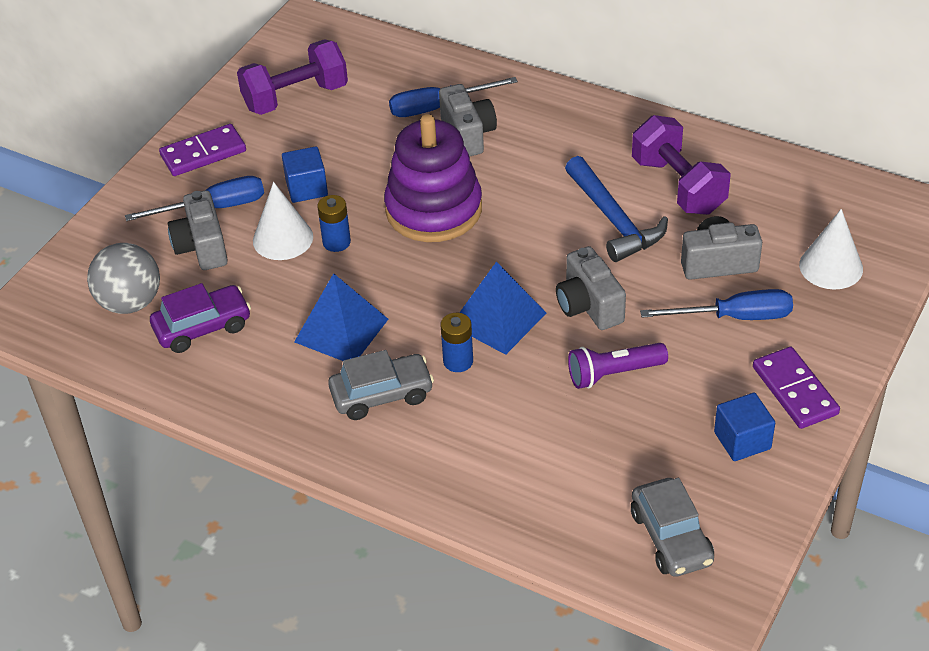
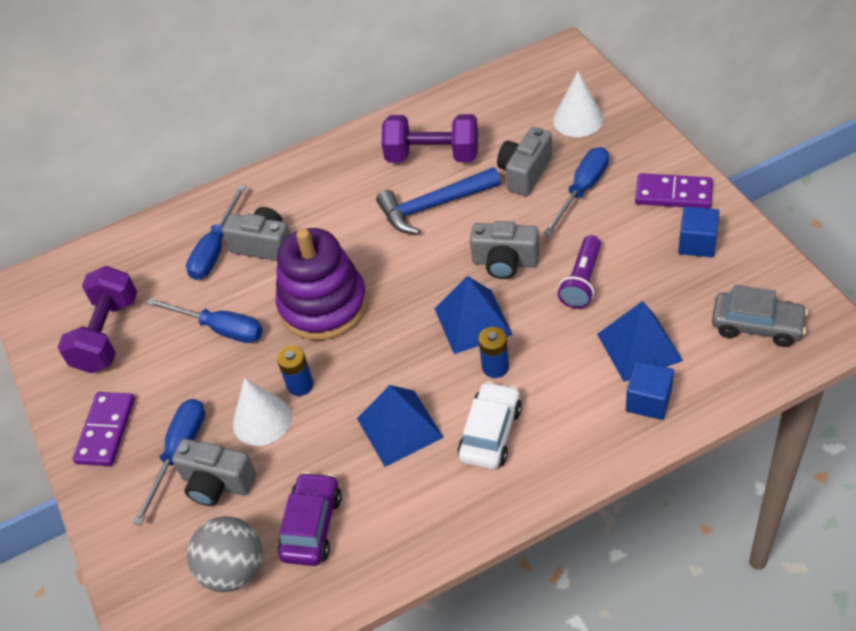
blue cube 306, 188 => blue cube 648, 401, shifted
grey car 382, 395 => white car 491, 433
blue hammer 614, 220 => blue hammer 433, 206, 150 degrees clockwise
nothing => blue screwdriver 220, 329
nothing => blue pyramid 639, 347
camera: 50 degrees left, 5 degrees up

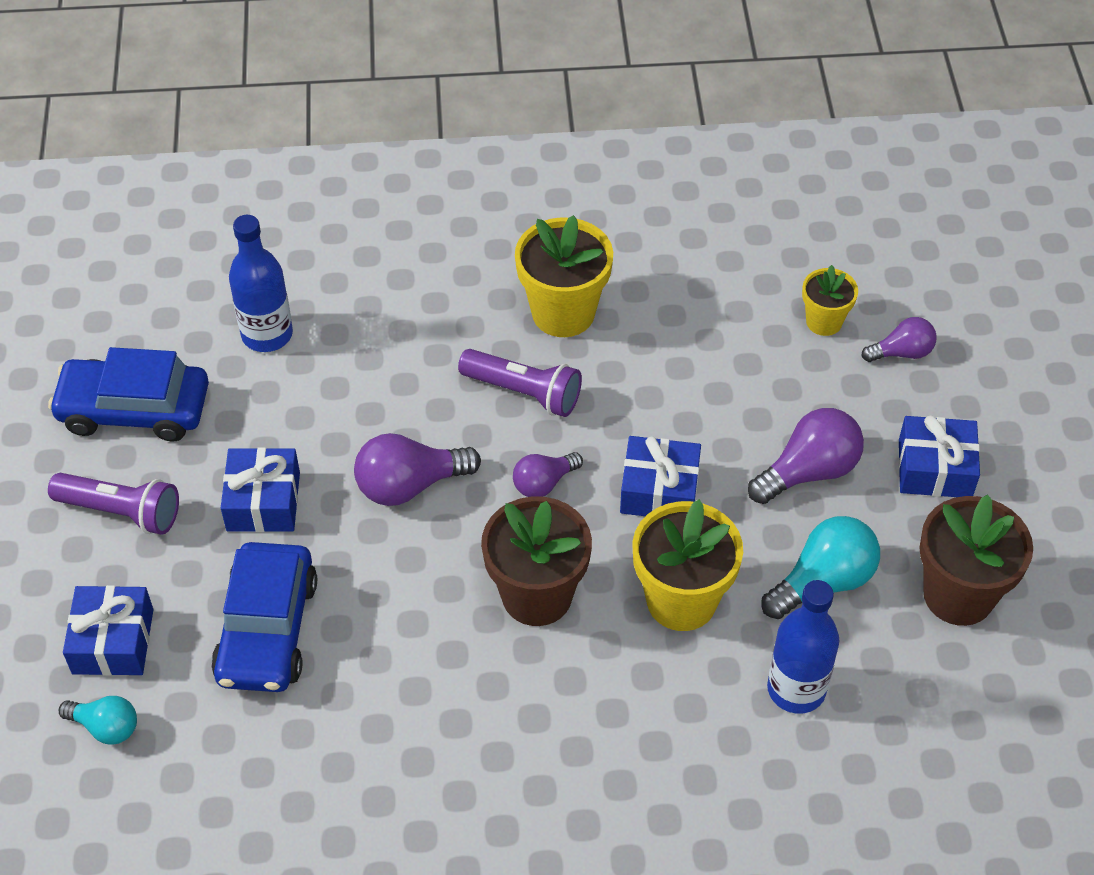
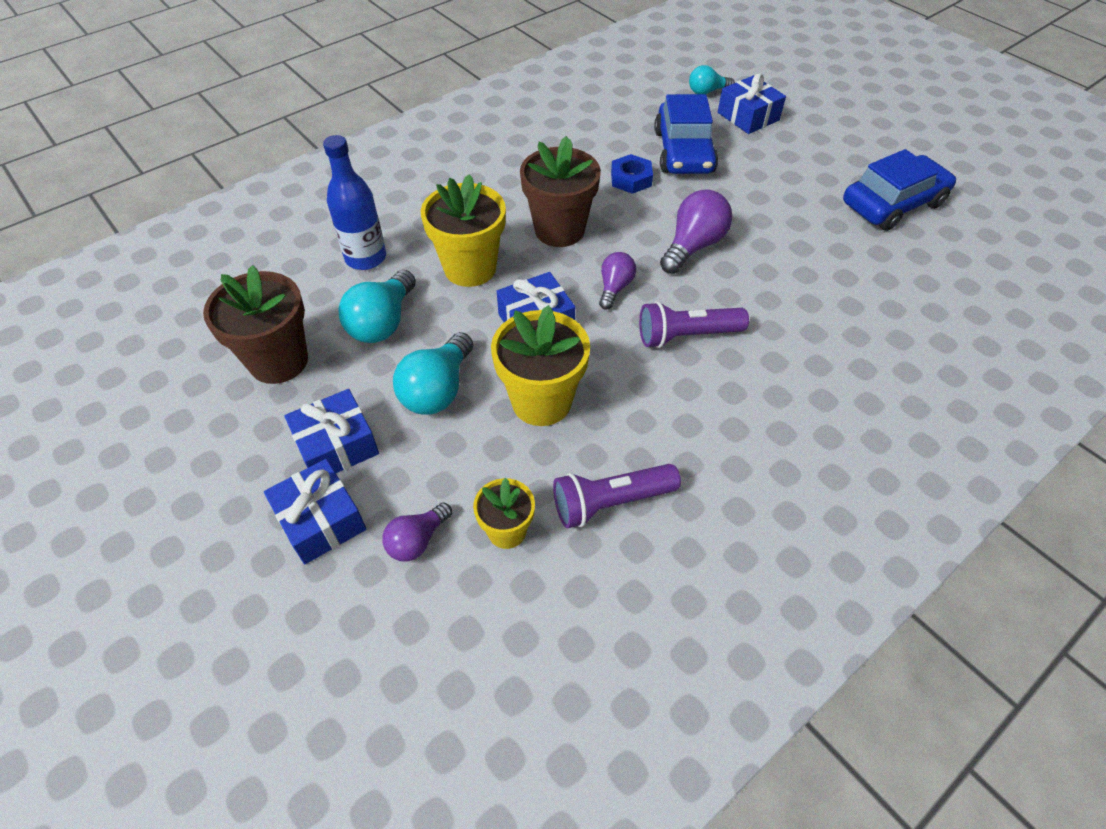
purple flashlight 121, 512 => purple flashlight 610, 502, shifted
blue car 267, 630 => blue car 683, 152, 150 degrees counterclockwise
blue gift 263, 501 => blue gift 321, 520, shifted
blue bottle 267, 334 => nothing
yellow flower pot 563, 313 => yellow flower pot 541, 401, shifted
purple light bulb 809, 471 => turquoise light bulb 437, 390
nothing => blue nut 631, 179
camera: 145 degrees right, 0 degrees up

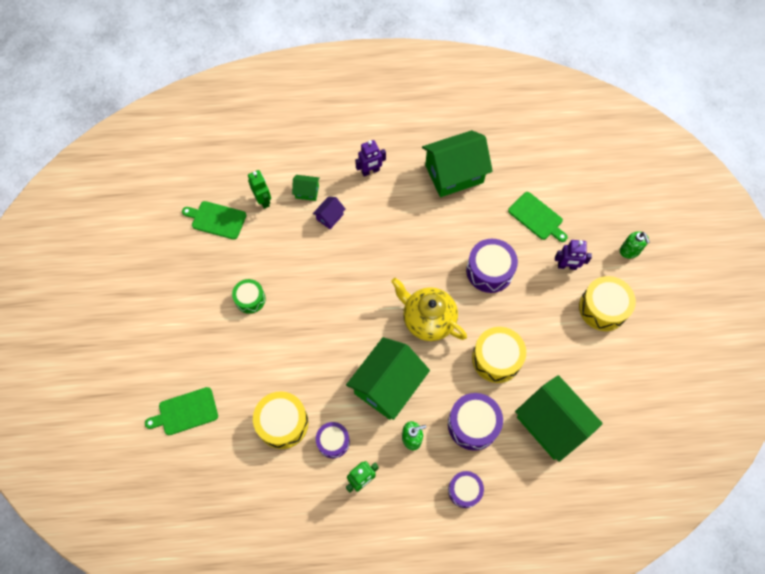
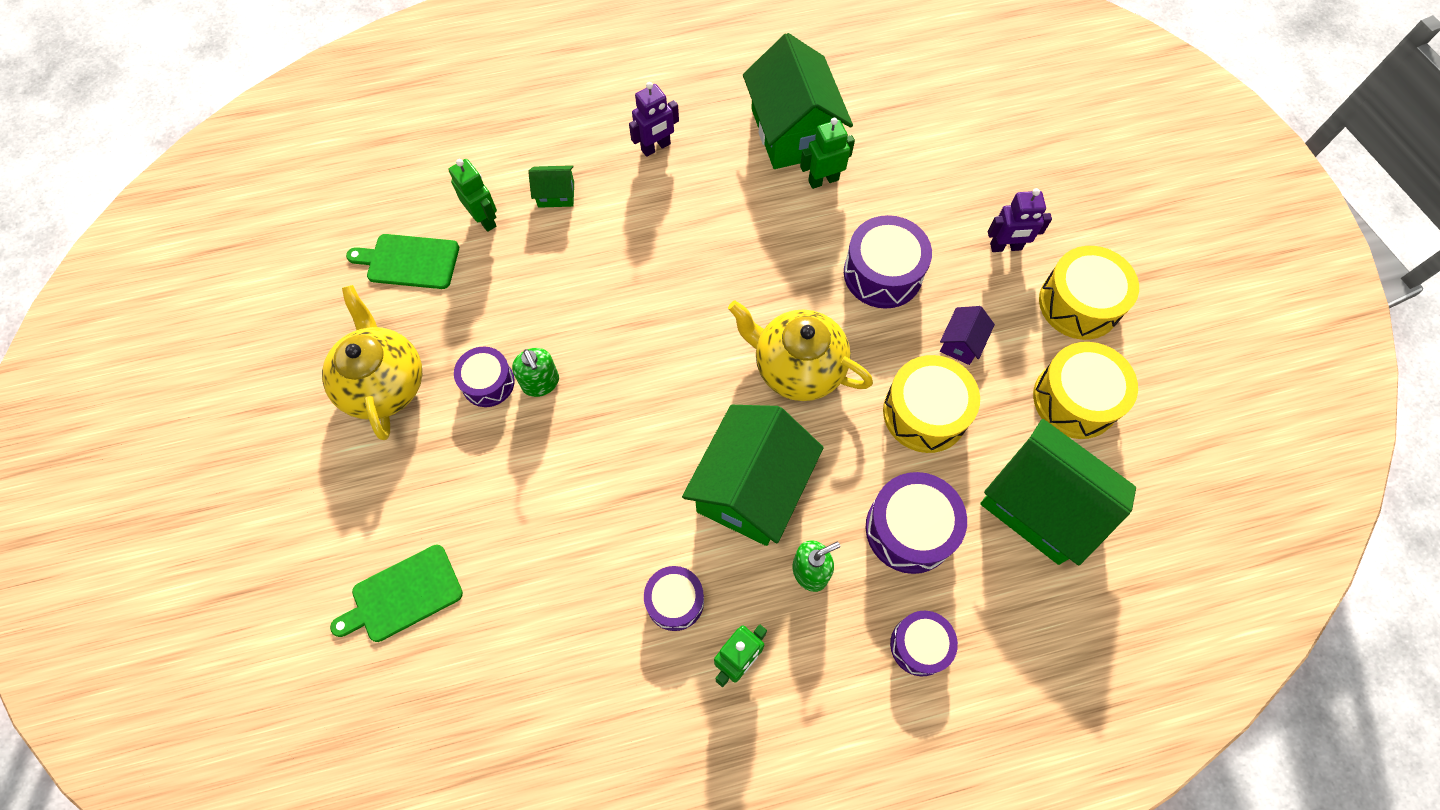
green drum 250, 299 => purple drum 488, 382
yellow drum 282, 423 => yellow drum 1075, 399, shifted
purple house 330, 217 => purple house 961, 343, shifted
green house 454, 174 => green house 793, 132, 75 degrees counterclockwise
green cutting board 537, 217 => nothing
green soap dispenser 629, 251 => green soap dispenser 541, 383, shifted
nothing => yellow teapot 384, 383
nothing => green robot 823, 180
camera: 10 degrees left, 0 degrees up

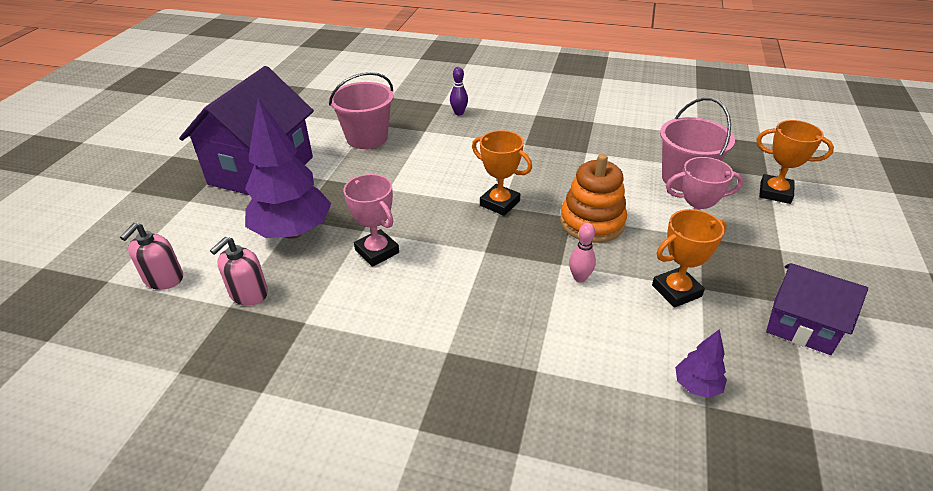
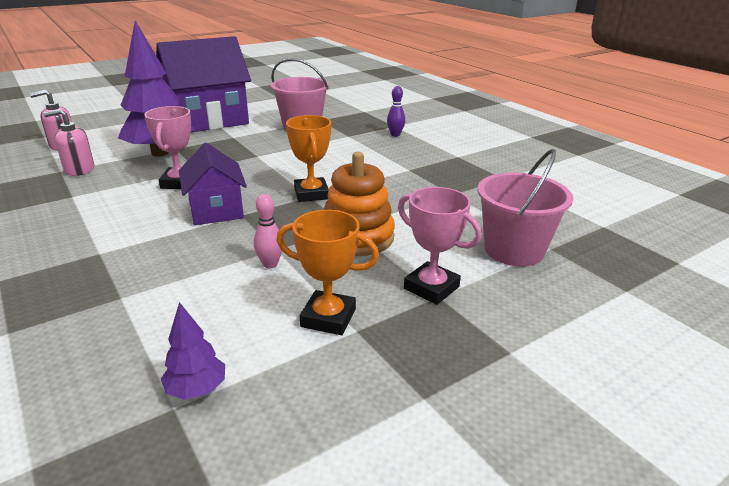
orange trophy 775, 193 => nothing
purple house 801, 325 => purple house 216, 210, shifted
camera: 40 degrees right, 10 degrees down

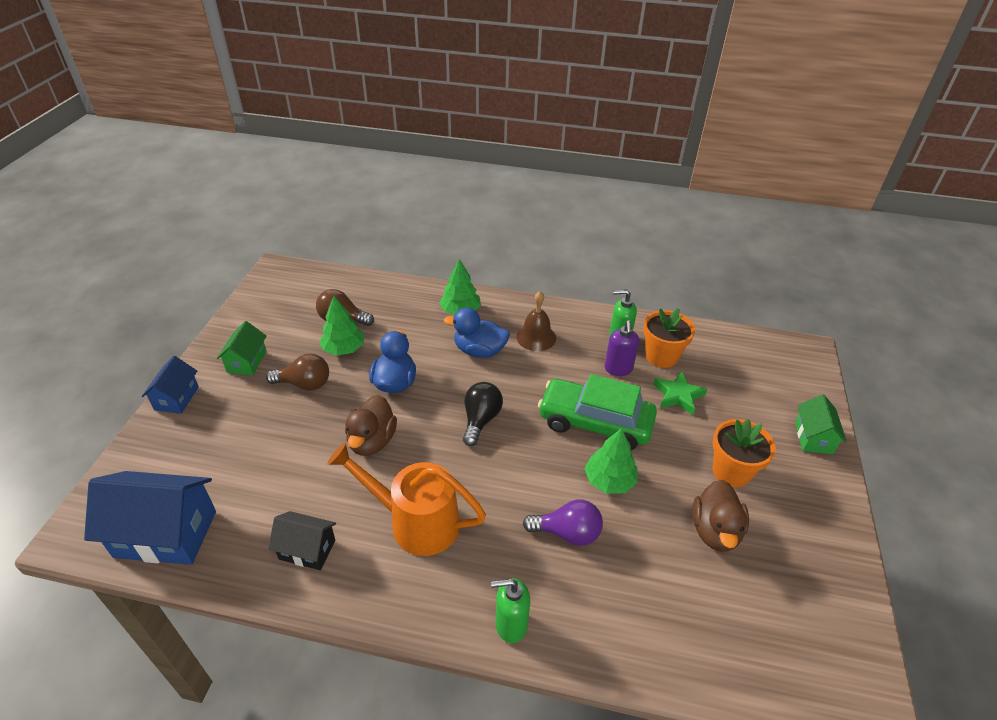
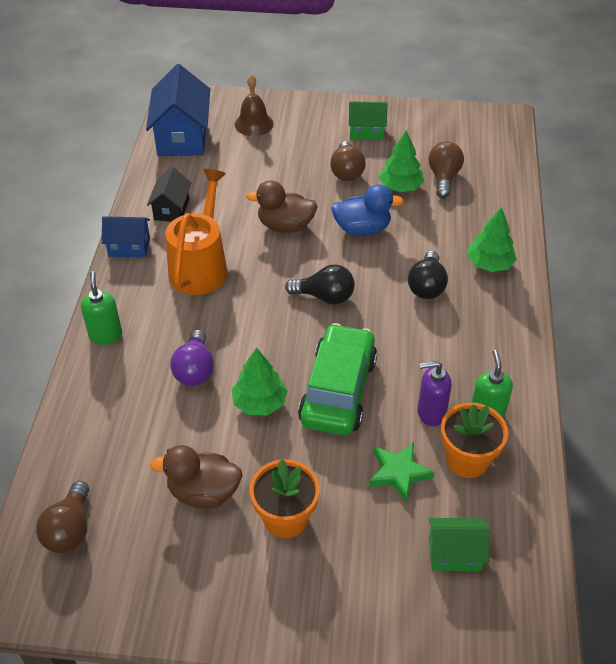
blue house 177, 398 => blue house 129, 247, shifted
blue duck 479, 351 => black light bulb 426, 286
brown bell 536, 337 => brown bell 254, 124, shifted
green house 813, 437 => green house 454, 553, shifted
nothing => brown light bulb 69, 529
camera: 85 degrees right, 5 degrees up

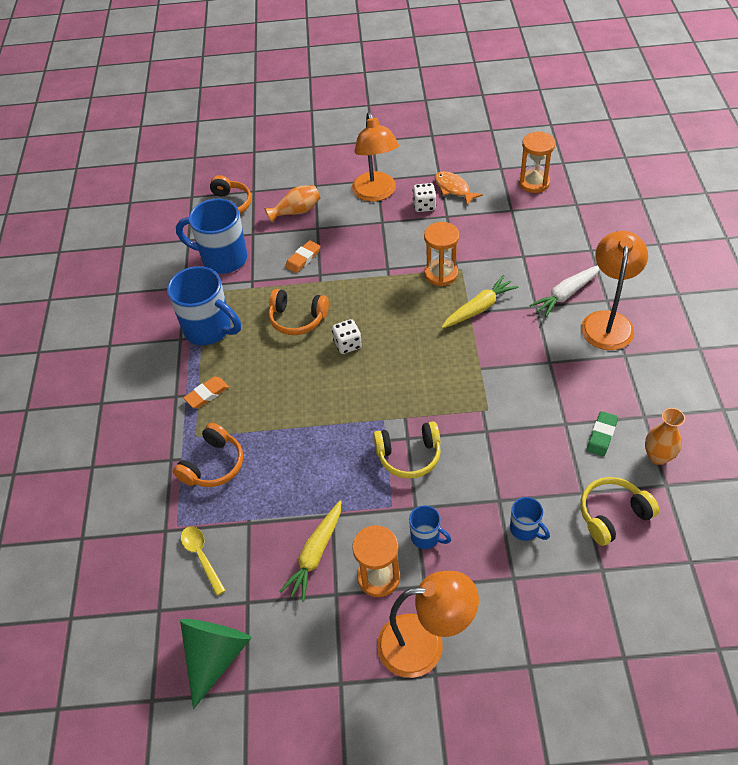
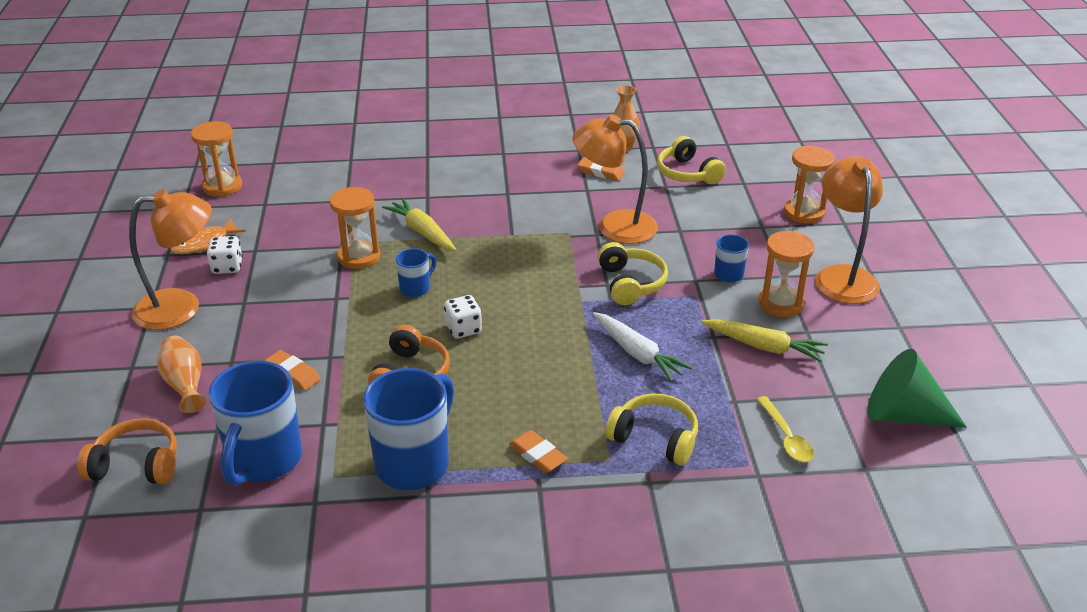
orange headphones 213, 465 => yellow headphones 655, 438
yellow spoon 201, 556 => yellow spoon 786, 437, 75 degrees counterclockwise
blue mug 525, 529 => blue mug 416, 288, shifted
white carrot 566, 294 => white carrot 637, 353, shifted
orange lamp 607, 321 => orange lamp 614, 226, shifted
green eraser 601, 435 => orange eraser 600, 172
nothing => orange hourglass 804, 213
camera: 95 degrees left, 15 degrees down

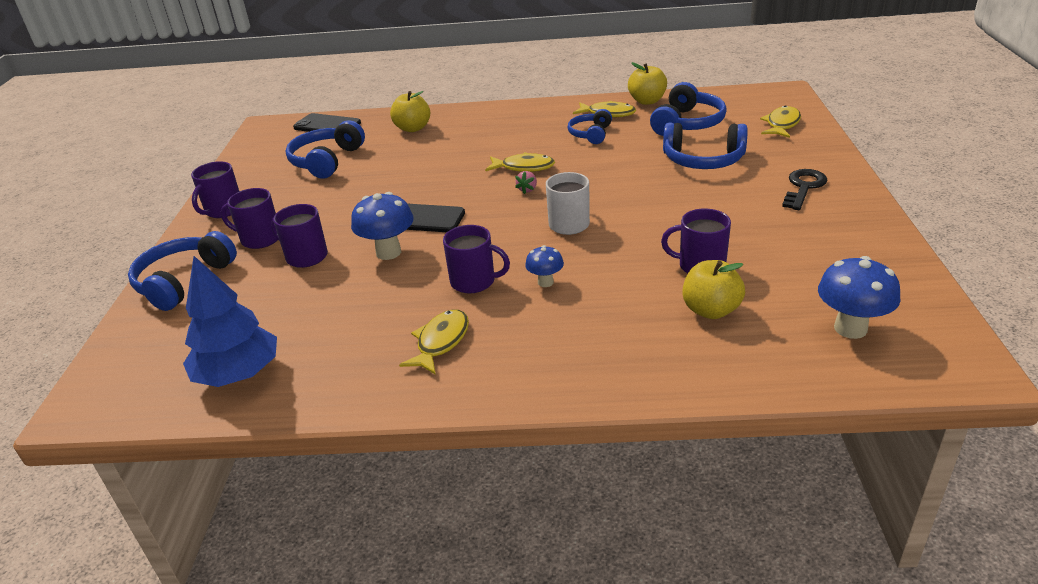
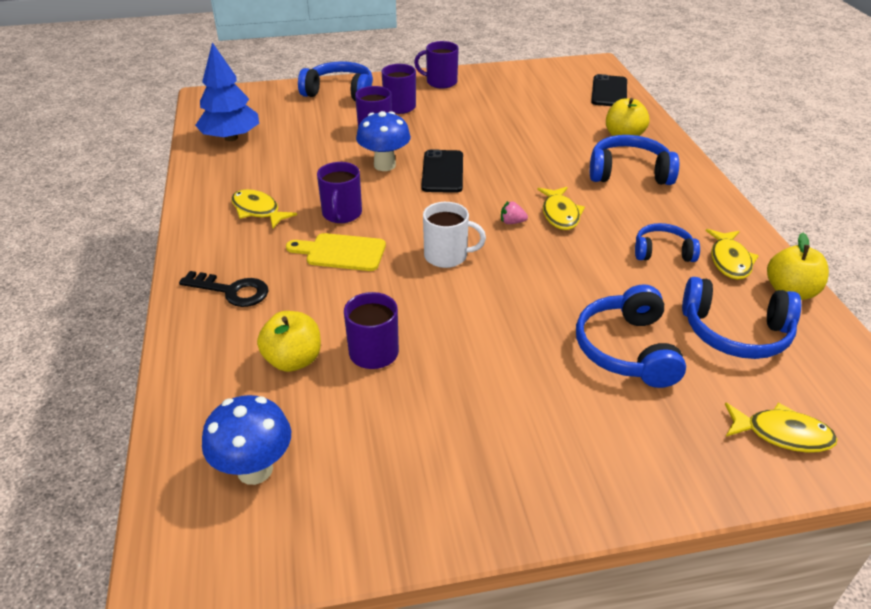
blue headphones 326, 161 => blue headphones 629, 172, shifted
yellow fish 441, 342 => yellow fish 258, 210, 150 degrees counterclockwise
blue mushroom 545, 282 => yellow cutting board 341, 252
black key 803, 187 => black key 232, 291, shifted
camera: 75 degrees right, 5 degrees up

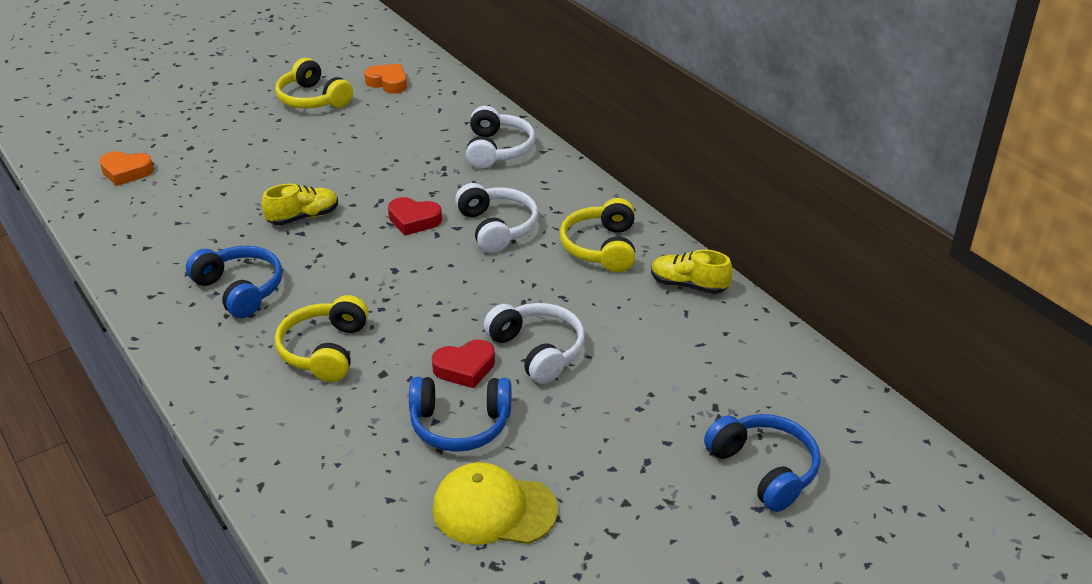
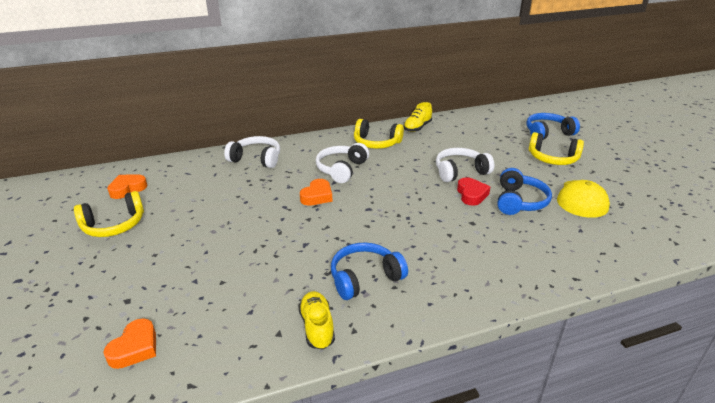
yellow shoe 303, 217 => yellow shoe 317, 327, shifted
yellow headphones 325, 350 => yellow headphones 552, 158, shifted
red heart 414, 220 => orange heart 317, 196
white headphones 497, 228 => white headphones 341, 169, 60 degrees counterclockwise
camera: 75 degrees left, 5 degrees down

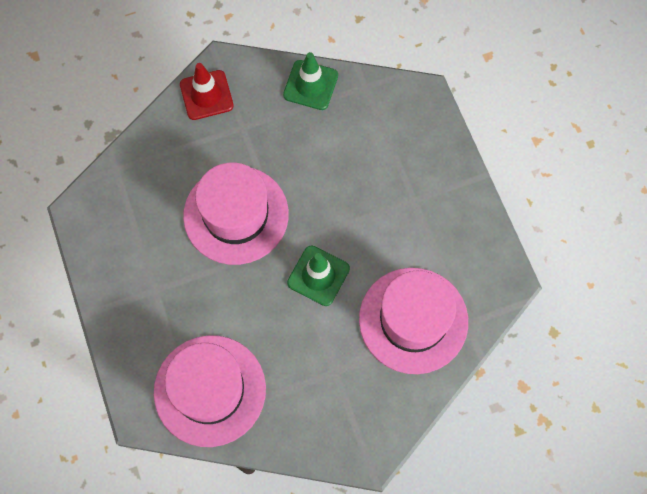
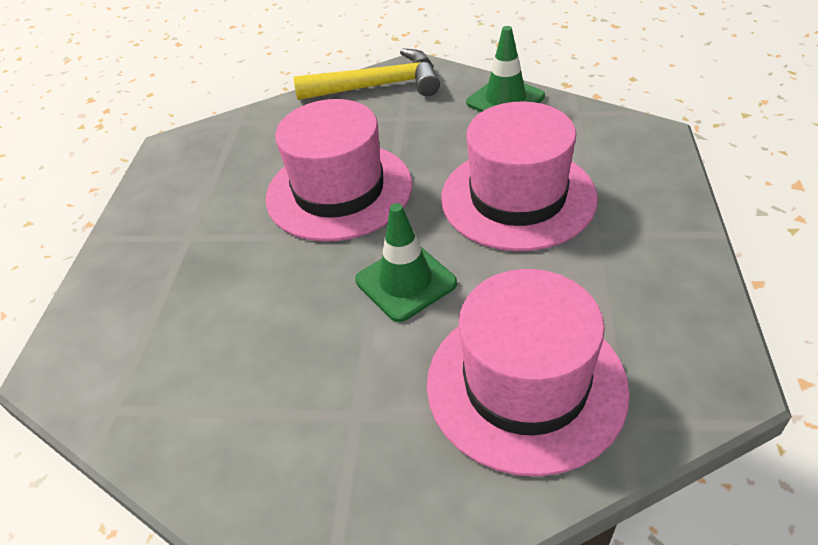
pink hat 210, 390 => pink hat 518, 197, shifted
red traffic cone 206, 95 => yellow hammer 379, 86
camera: 30 degrees right, 25 degrees down

